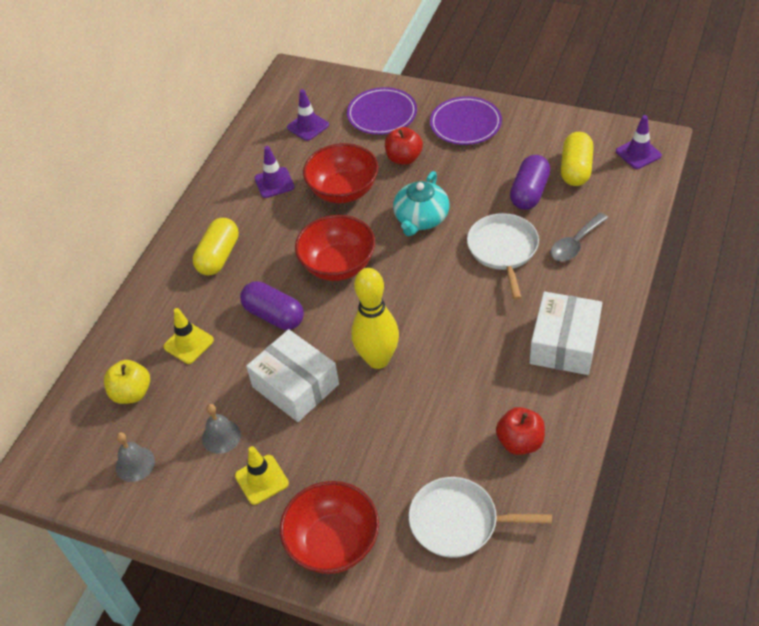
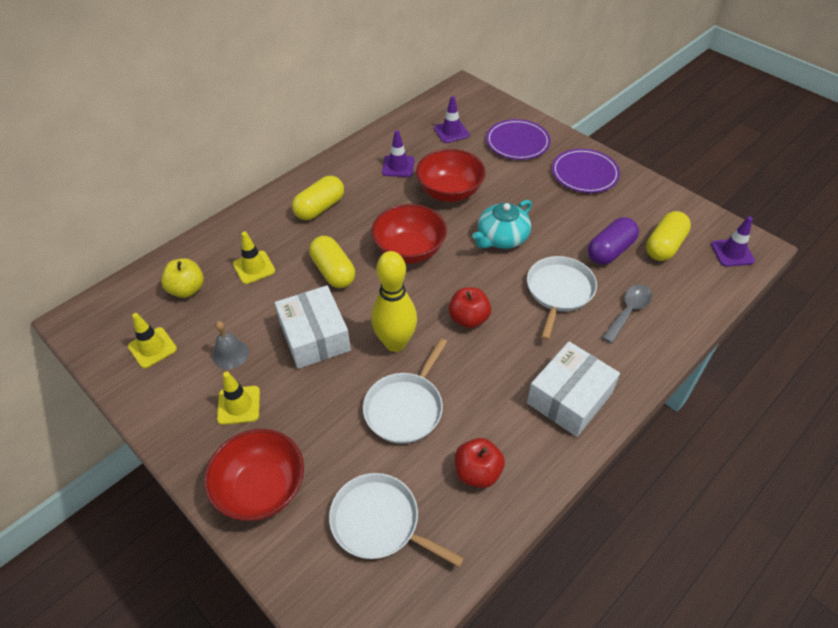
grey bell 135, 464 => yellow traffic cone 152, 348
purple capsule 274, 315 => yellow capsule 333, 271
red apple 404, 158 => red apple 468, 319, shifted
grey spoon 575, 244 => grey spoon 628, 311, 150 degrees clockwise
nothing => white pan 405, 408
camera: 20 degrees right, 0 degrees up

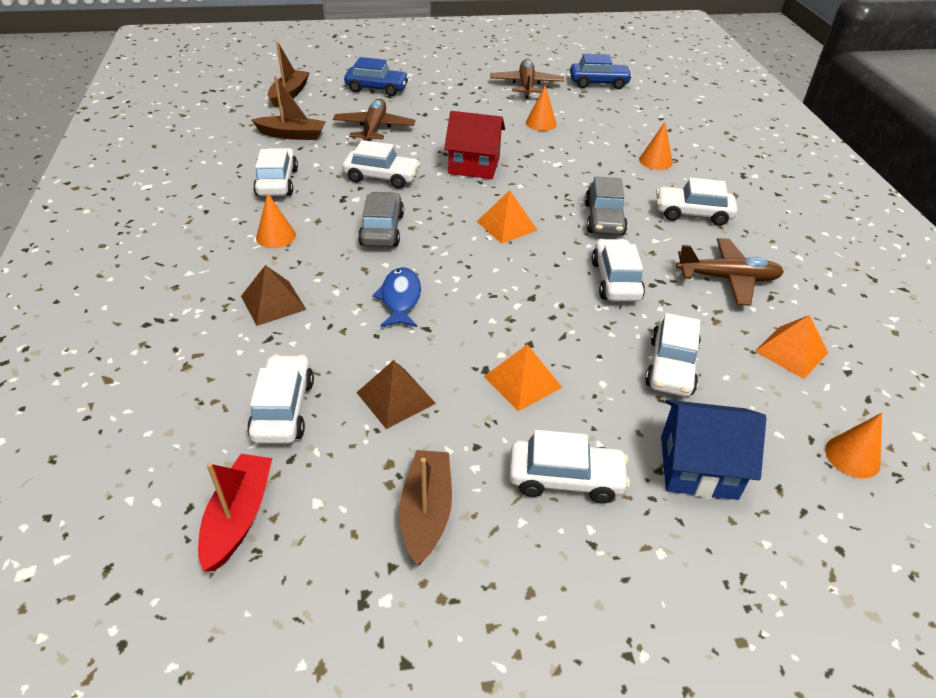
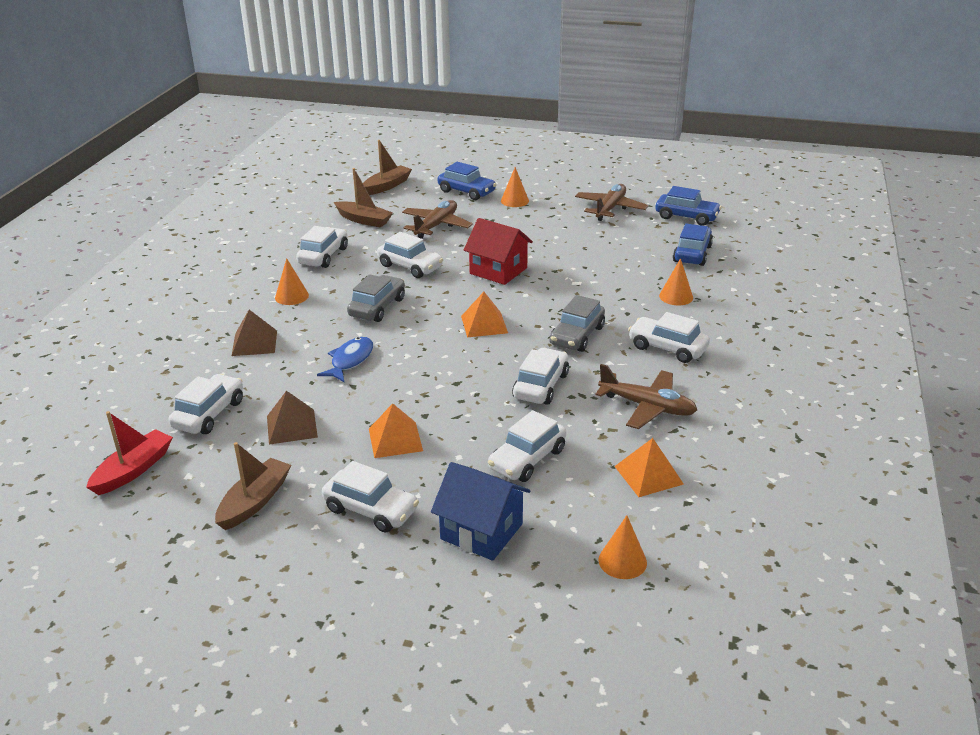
orange cone 541, 123 => orange cone 514, 201, shifted
nothing => blue car 692, 254
camera: 25 degrees right, 10 degrees down

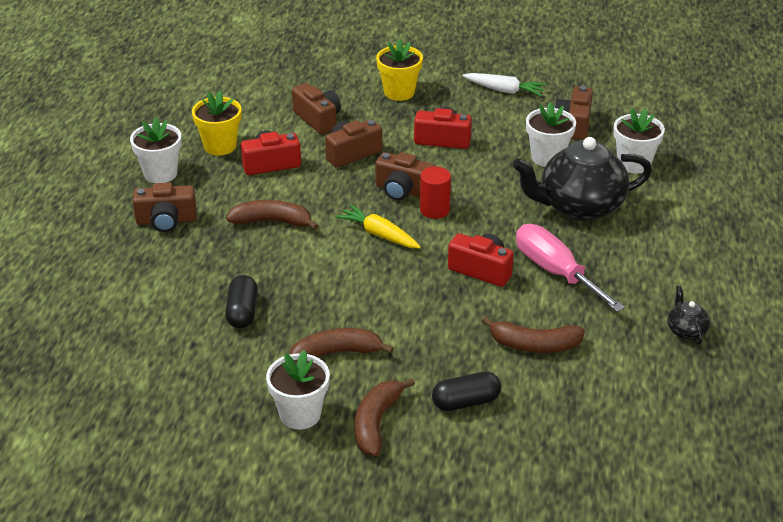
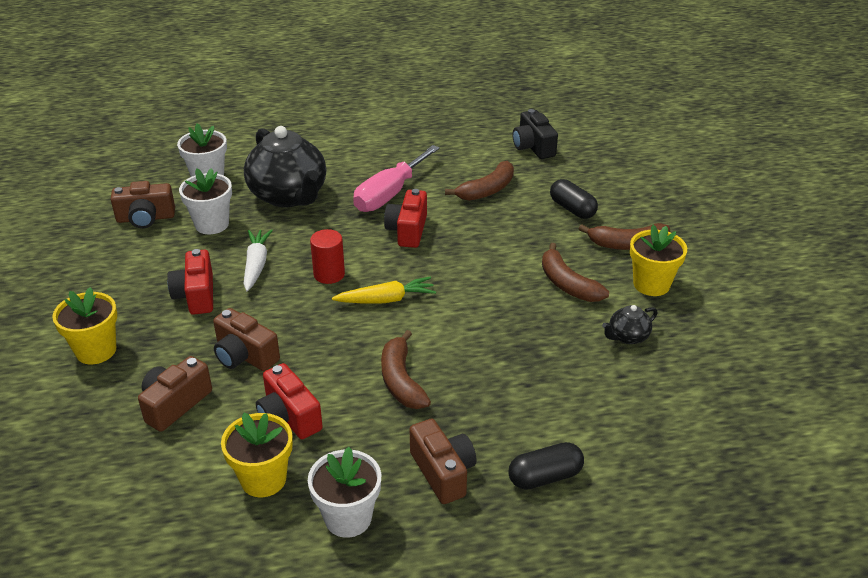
black capsule 242, 312 => black capsule 545, 477, shifted
white flower pot 300, 414 => yellow flower pot 651, 284
yellow carrot 379, 234 => yellow carrot 386, 300, 120 degrees counterclockwise
brown camera 403, 190 => nothing
white carrot 504, 90 => white carrot 256, 265, shifted
brown banana 534, 345 => brown banana 487, 190, 60 degrees clockwise
black teapot 686, 331 => black teapot 627, 337, shifted
nothing => black camera 533, 147
camera: 110 degrees left, 0 degrees up

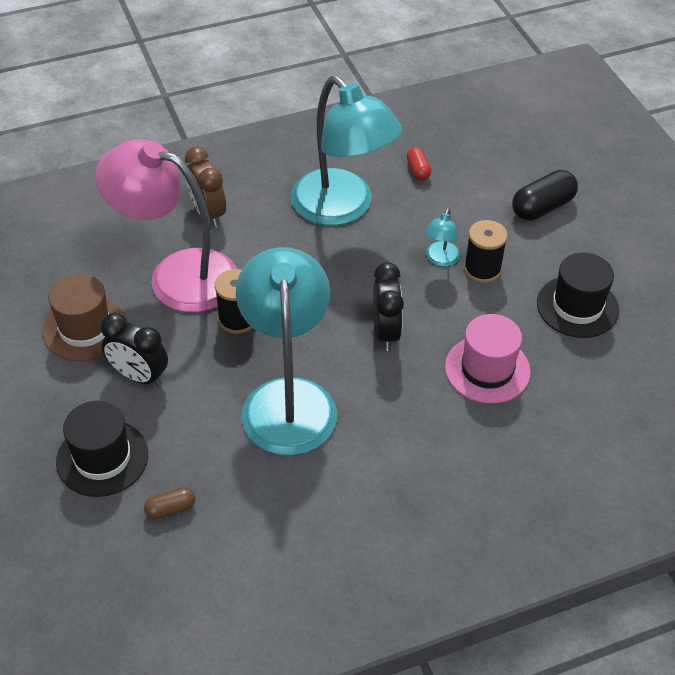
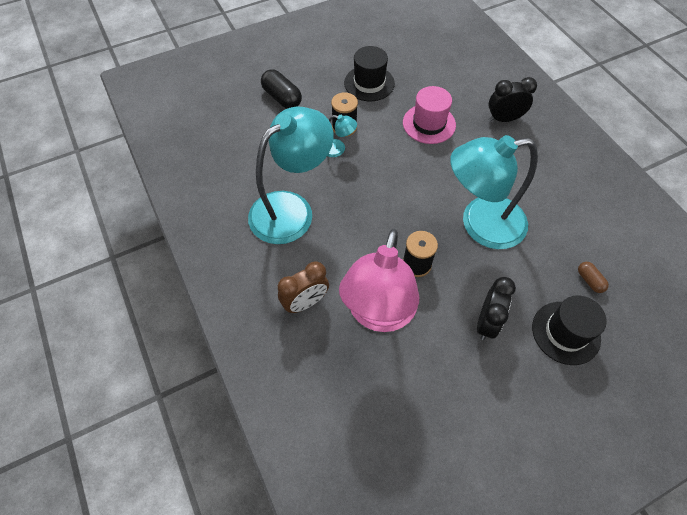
brown hat 85, 329 => nothing
black clock 385, 332 => black clock 504, 119, shifted
red capsule 418, 170 => nothing
camera: 95 degrees left, 10 degrees up

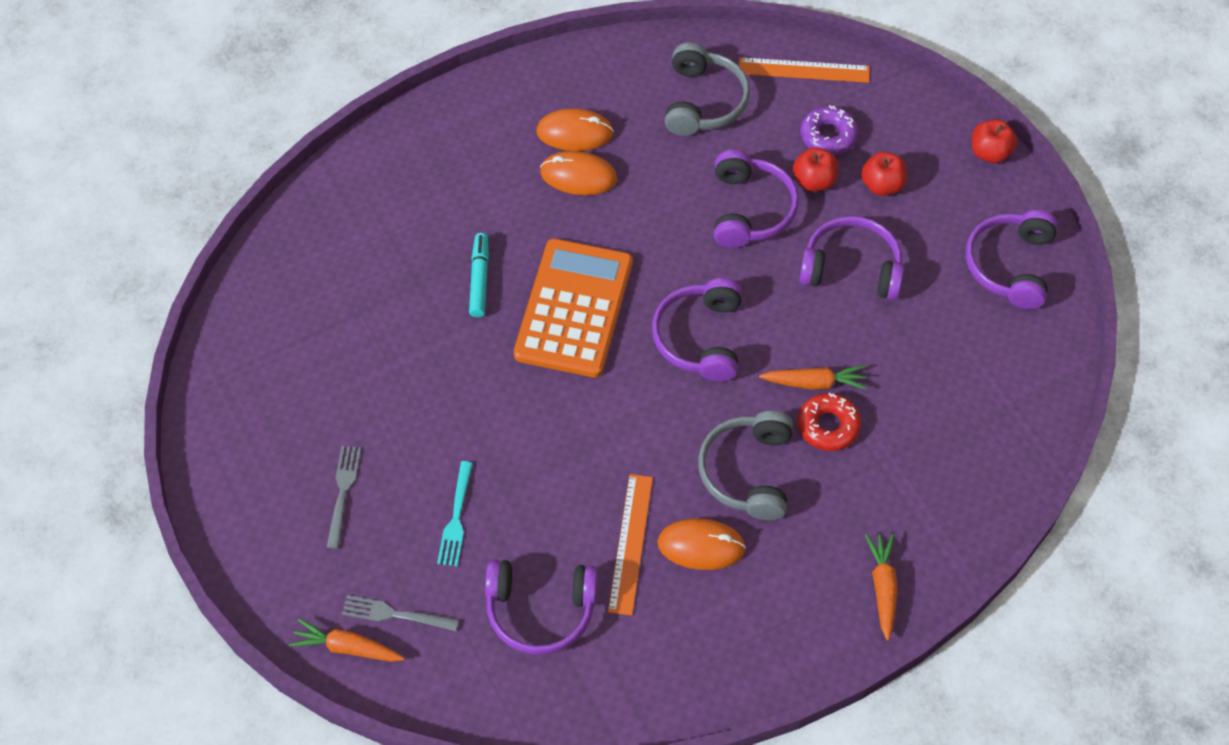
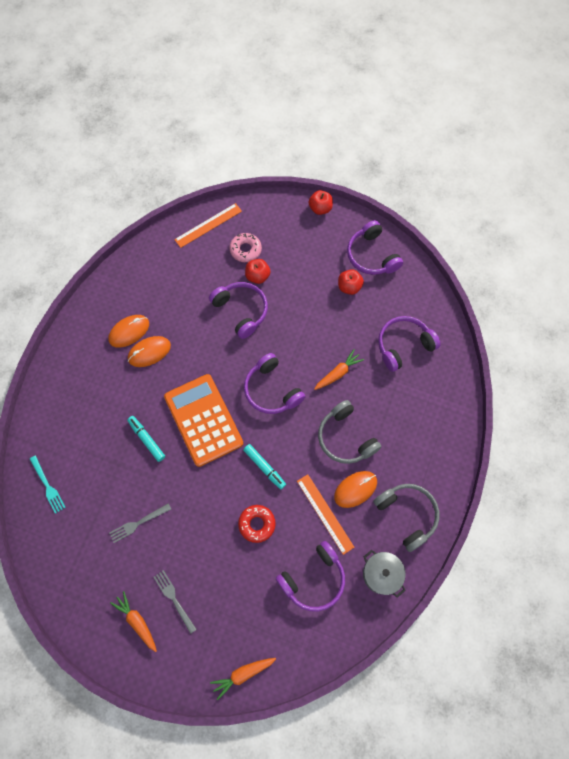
grey fork 395, 614 => grey fork 138, 523, shifted
turquoise fork 456, 518 => turquoise fork 47, 486, shifted
grey headphones 703, 101 => grey headphones 407, 515, shifted
red donut 828, 426 => red donut 257, 524, shifted
purple headphones 851, 268 => purple headphones 403, 345, shifted
purple donut 828, 136 => pink donut 245, 250
red apple 882, 185 => red apple 349, 287, shifted
orange carrot 883, 587 => orange carrot 137, 621, shifted
nothing => turquoise marker 264, 467
nothing => grey pot 381, 574
camera: 40 degrees left, 10 degrees up

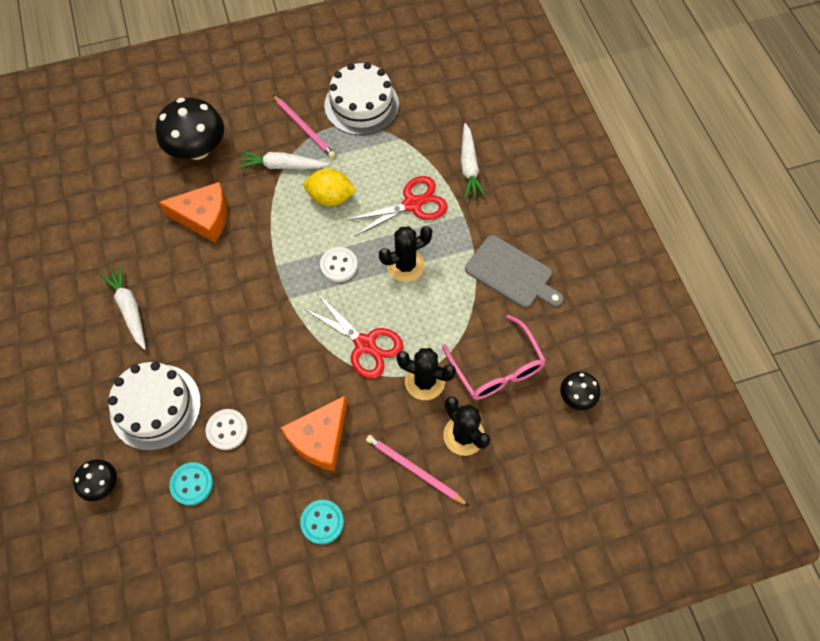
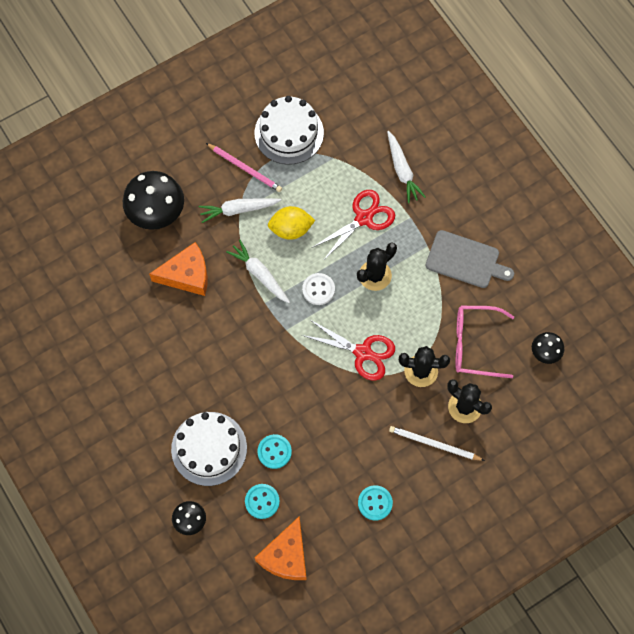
white carrot 129, 309 => white carrot 259, 274, shifted
white button 227, 430 => turquoise button 274, 452
orange cheese 320, 438 => orange cheese 286, 556, shifted
pink pencil 414, 470 => white pencil 434, 444
pink glasses 496, 367 => pink glasses 475, 344, 135 degrees clockwise
camera: 15 degrees left, 5 degrees up

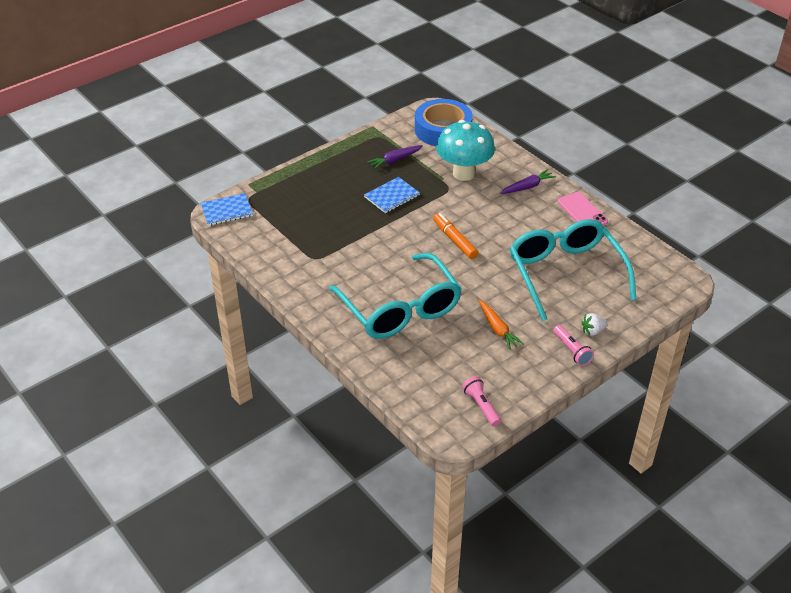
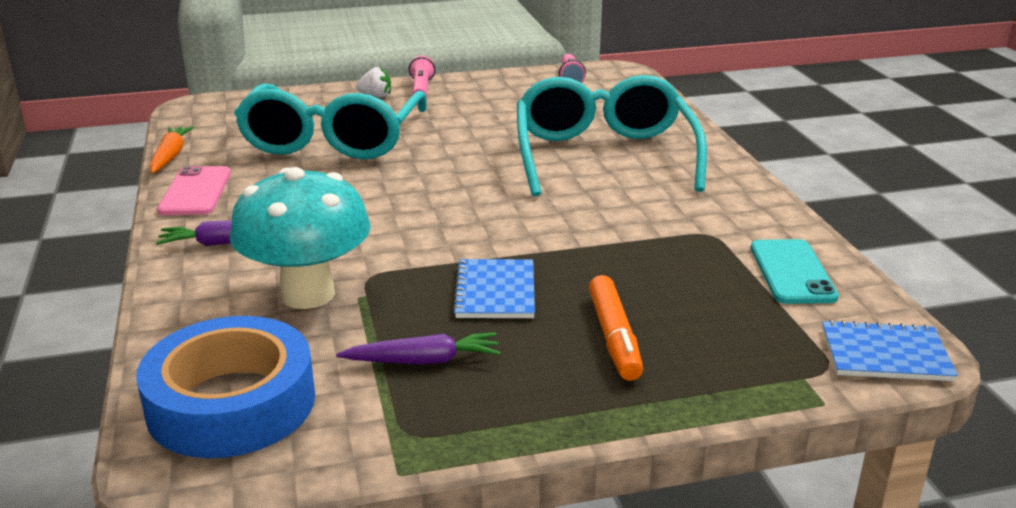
blue notebook 392, 196 => blue notebook 495, 291, 75 degrees counterclockwise
orange marker 454, 240 => orange marker 614, 337, shifted
orange carrot 498, 329 => orange carrot 170, 156, shifted
nothing => turquoise phone 792, 272
camera: 155 degrees left, 15 degrees down

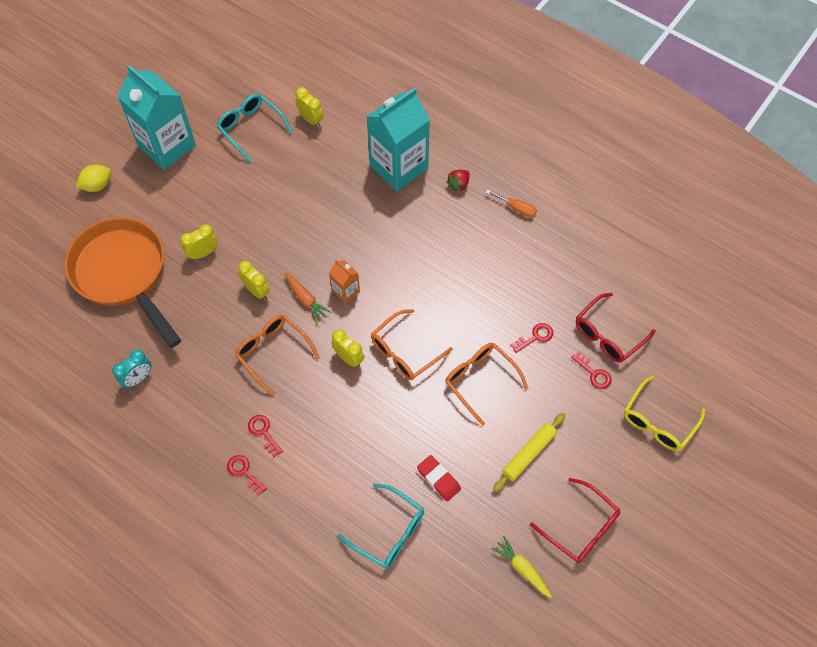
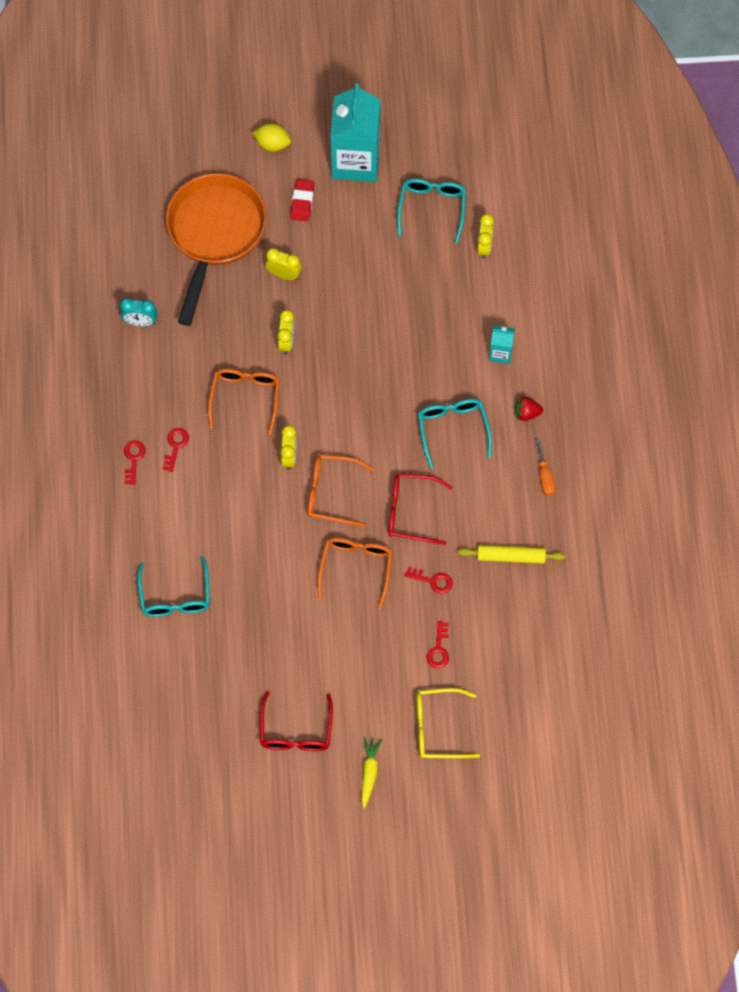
orange carrot 306, 299 => nothing
orange carton 345, 291 => nothing
turquoise carton 398, 167 => turquoise carton 500, 353, x0.45
red eraser 438, 479 => red eraser 302, 202, shifted
yellow carrot 522, 568 => yellow carrot 369, 772, shifted
yellow rolling pin 529, 454 => yellow rolling pin 511, 556, shifted
red glasses 608, 335 => red glasses 411, 512, shifted
nothing => turquoise glasses 453, 429
camera: 50 degrees right, 5 degrees up

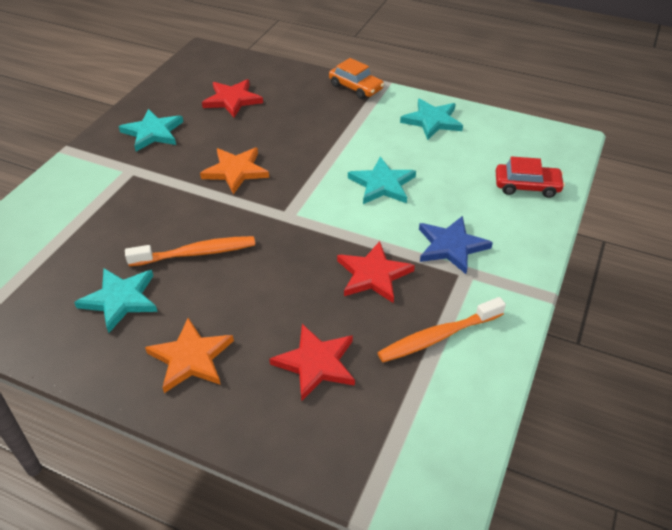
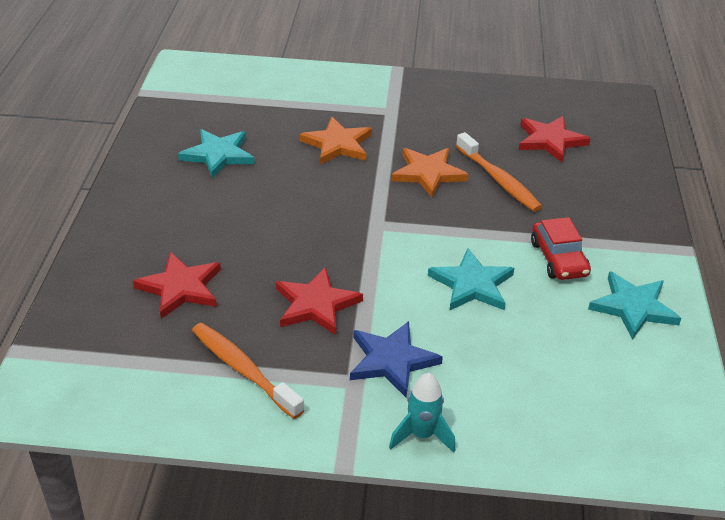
turquoise star 153, 132 => nothing
orange toothbrush 196, 253 => orange toothbrush 499, 180, shifted
orange star 191, 358 => orange star 337, 144, shifted
orange car 356, 87 => nothing
red car 527, 186 => red car 558, 259, shifted
nothing => turquoise rocket 422, 435
camera: 70 degrees right, 5 degrees down

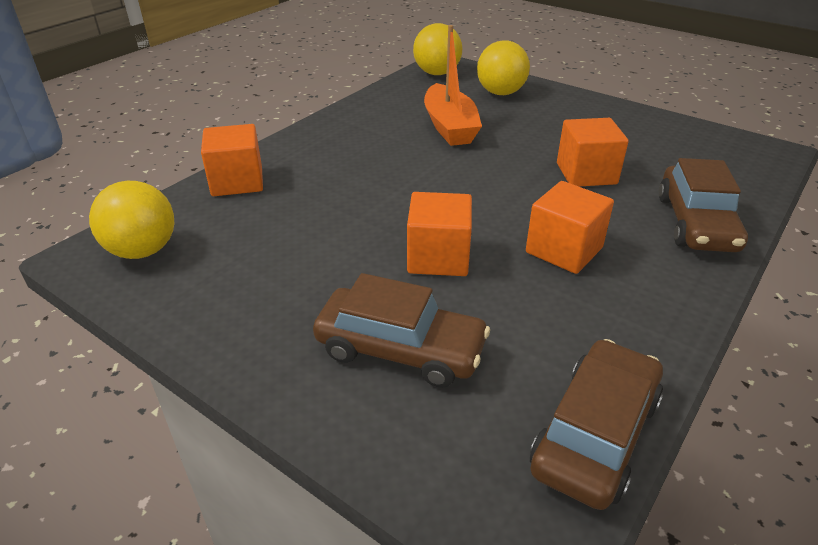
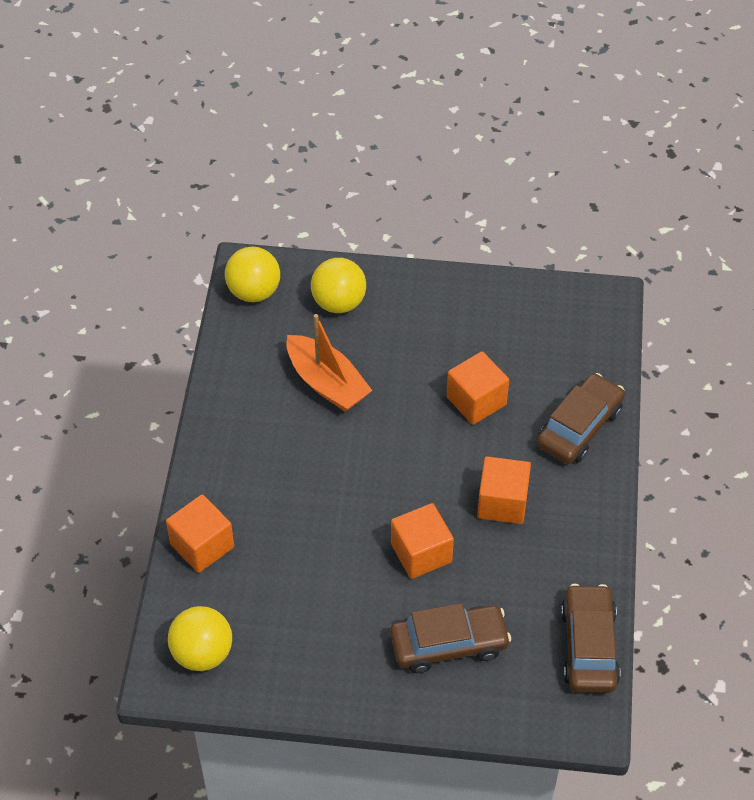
brown car 696, 223 => brown car 579, 427, 120 degrees counterclockwise
camera: 30 degrees left, 15 degrees up

